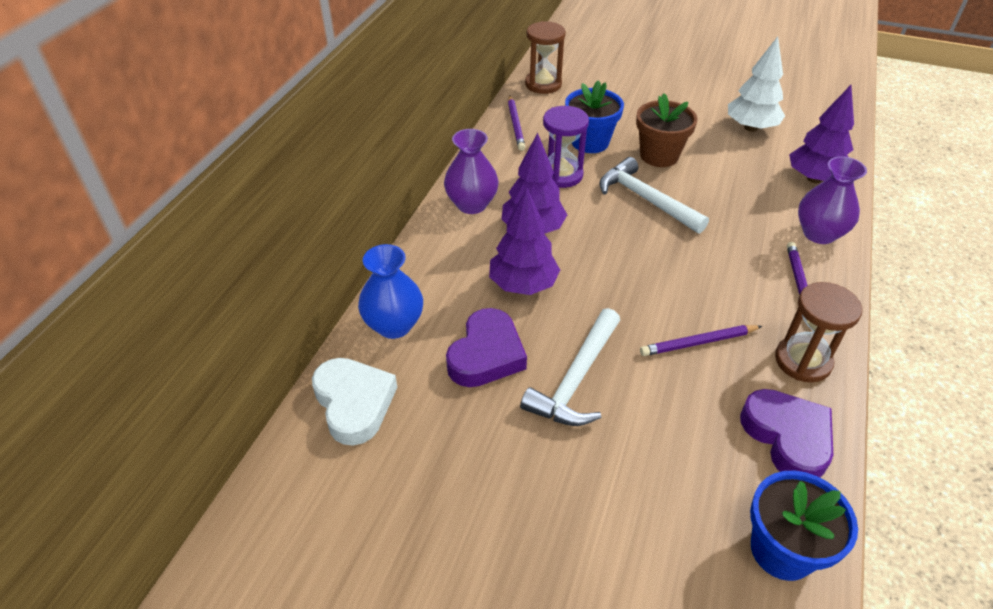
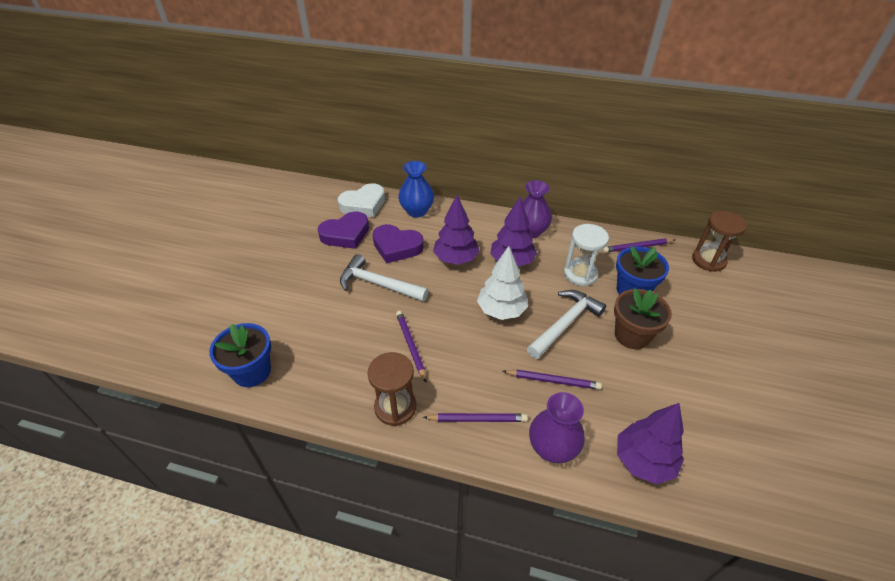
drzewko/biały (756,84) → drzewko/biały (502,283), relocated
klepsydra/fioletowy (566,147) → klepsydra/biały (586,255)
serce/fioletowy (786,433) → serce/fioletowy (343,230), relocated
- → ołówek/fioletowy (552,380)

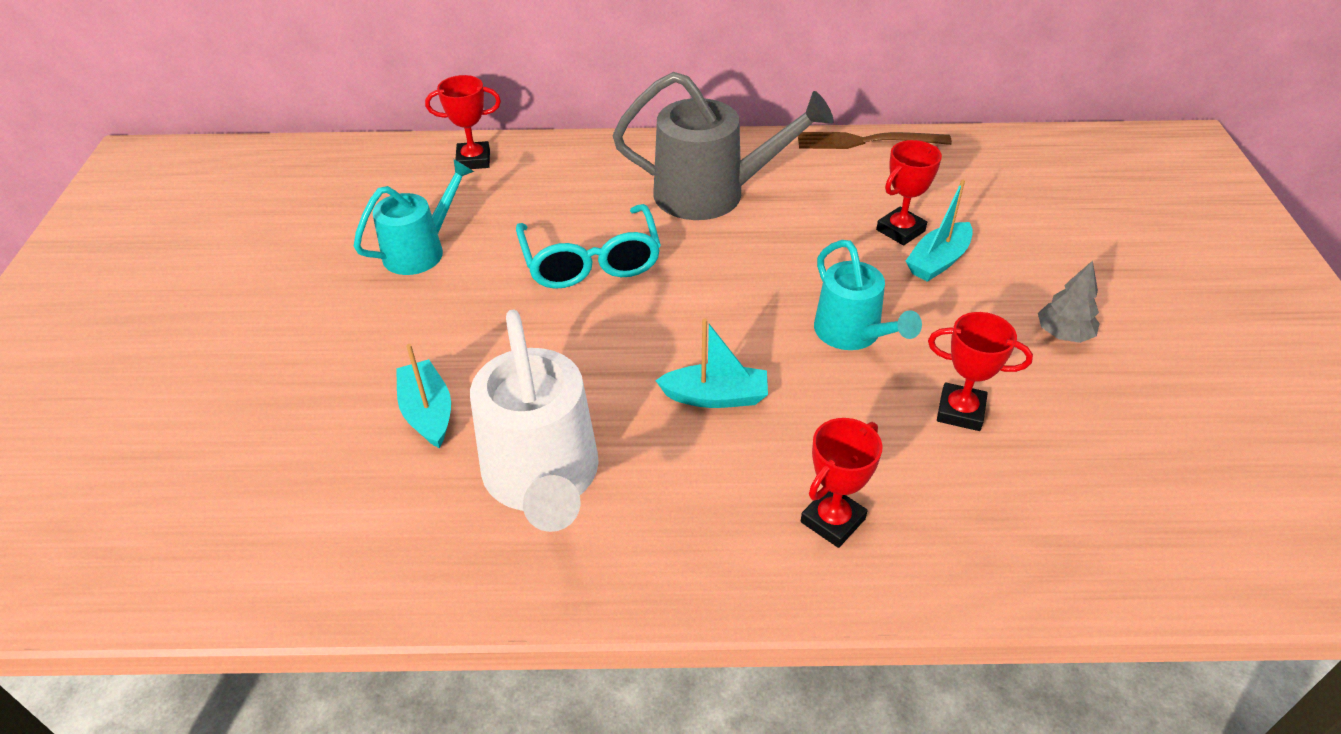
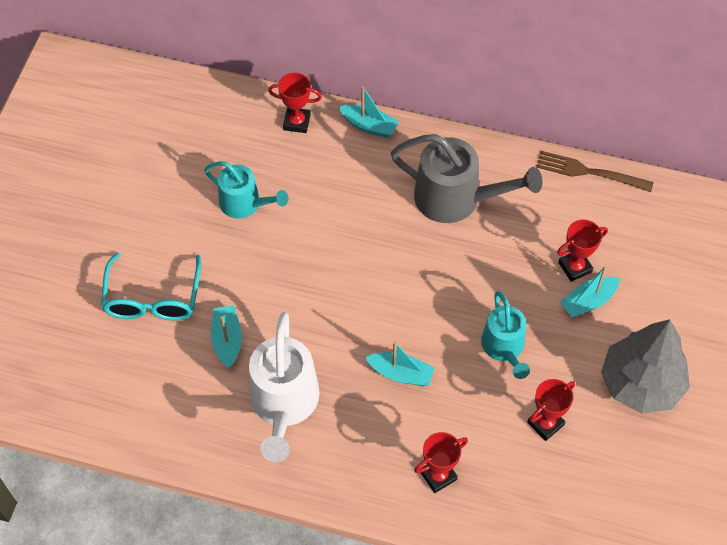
konewka/turkusowy (414,217) → konewka/turkusowy (246,189), 60 degrees clockwise
okulary/turkusowy (588,246) → okulary/turkusowy (151,287), relocated
drzewko/szary (1069,301) → drzewko/szary (645,366), x2.22
puchar/czerwony (980,371) → puchar/czerwony (551,410), 75 degrees counterclockwise
- → łódka/turkusowy (369,112)

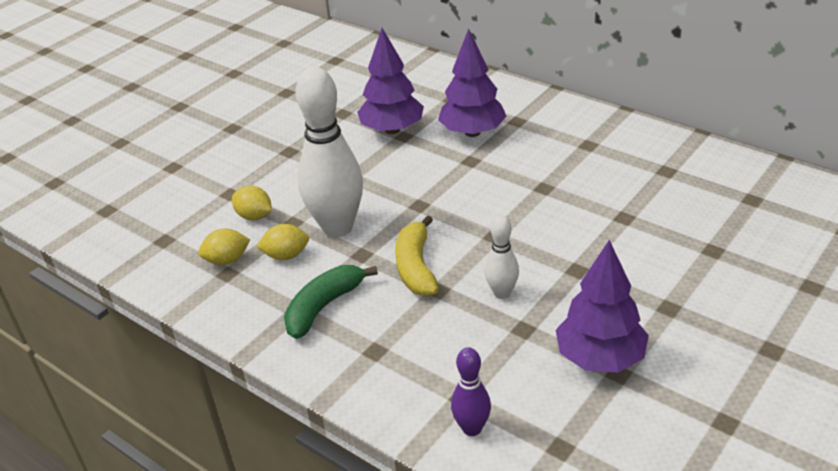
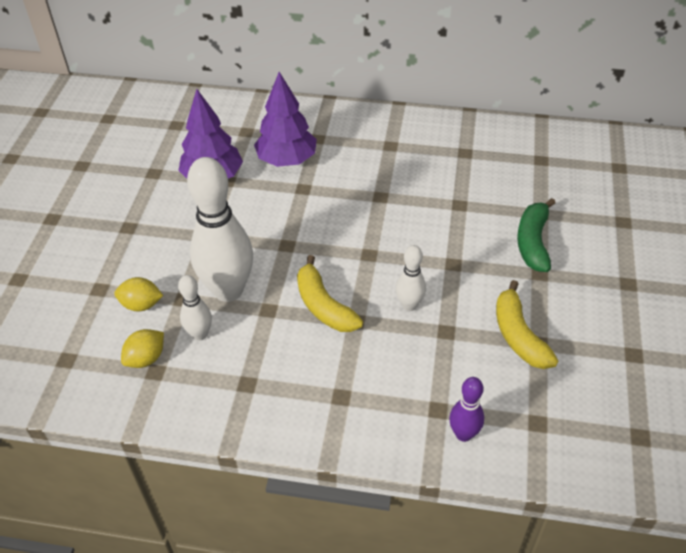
cytryna/żółty (282,242) → kręgiel/biały (195,308)
drzewko/fioletowy (602,306) → banan/żółty (527,324)
banan/zielony (331,302) → banan/zielony (536,235), relocated

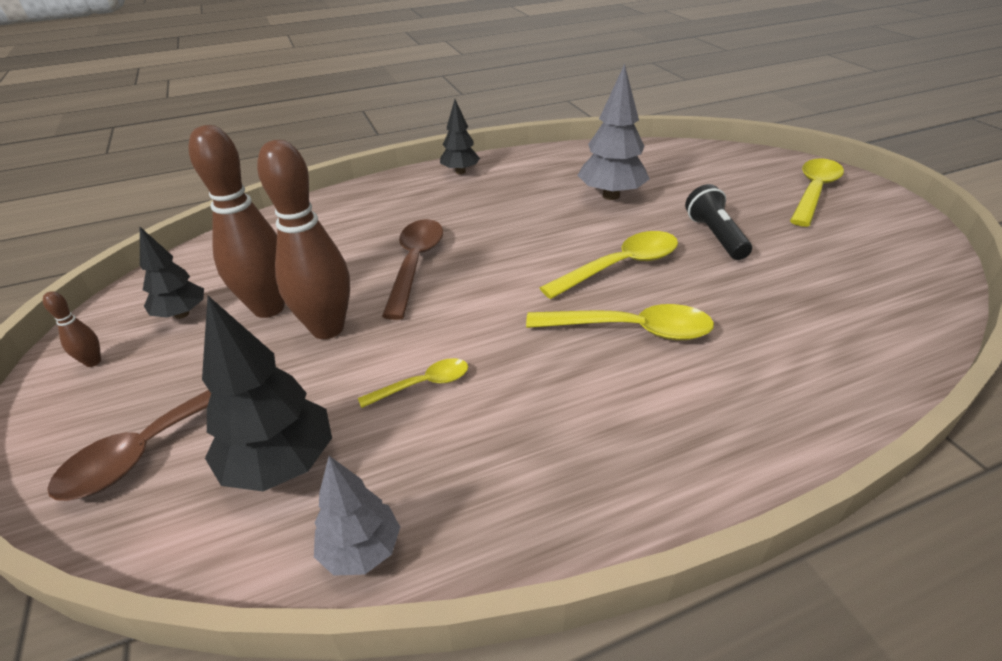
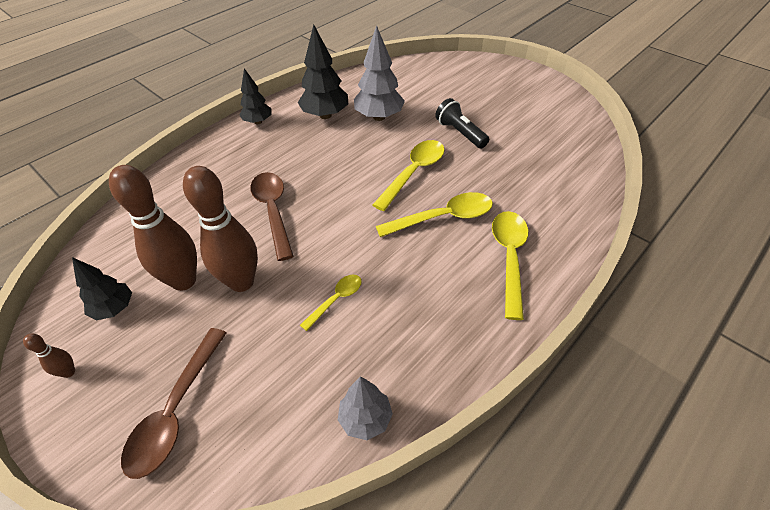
łyżka/żółty (817,192) → łyżka/żółty (510,265), relocated
drzewko/czarny (267,393) → drzewko/czarny (323,72), relocated

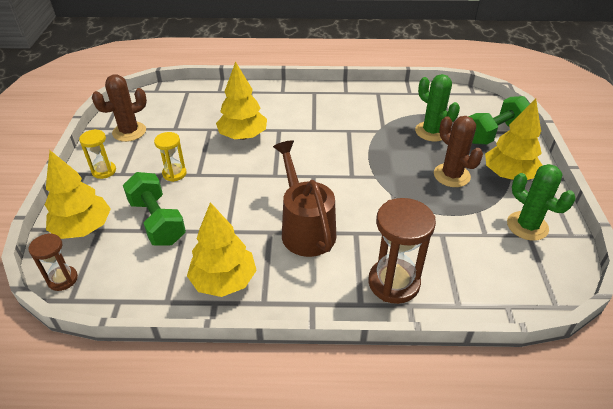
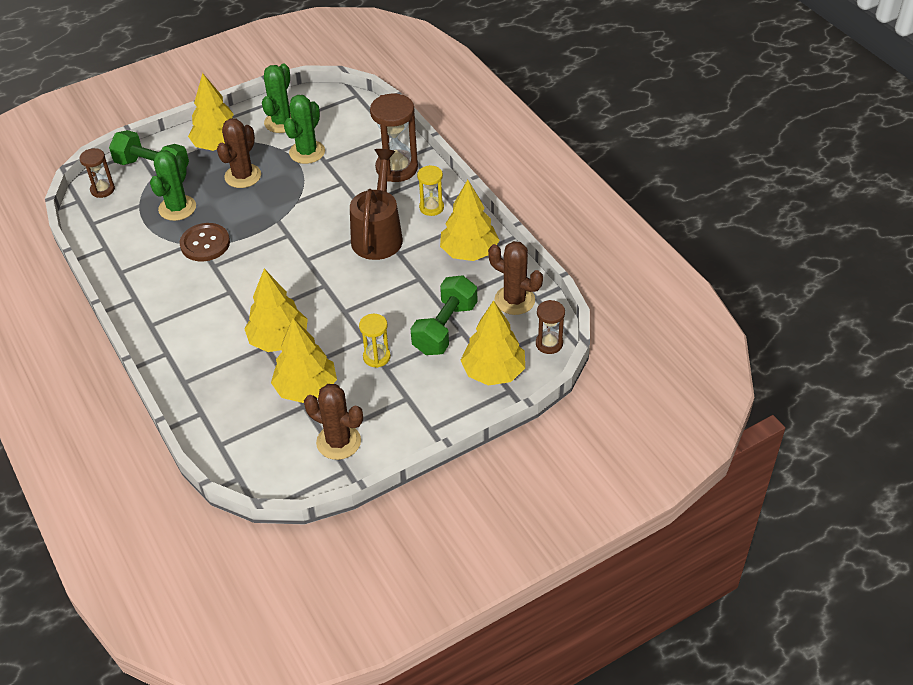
klepsydra/żółty (97,154) → klepsydra/żółty (430,190), relocated
konewka/brązowy (304,198) → konewka/brązowy (376,204), 150 degrees clockwise
- → kaktus/zielony (304,129)
- → klepsydra/brązowy (97,173)
- → guzik/brązowy (205,242)
- → kaktus/brązowy (515,278)
- → drzewko/żółty (304,360)

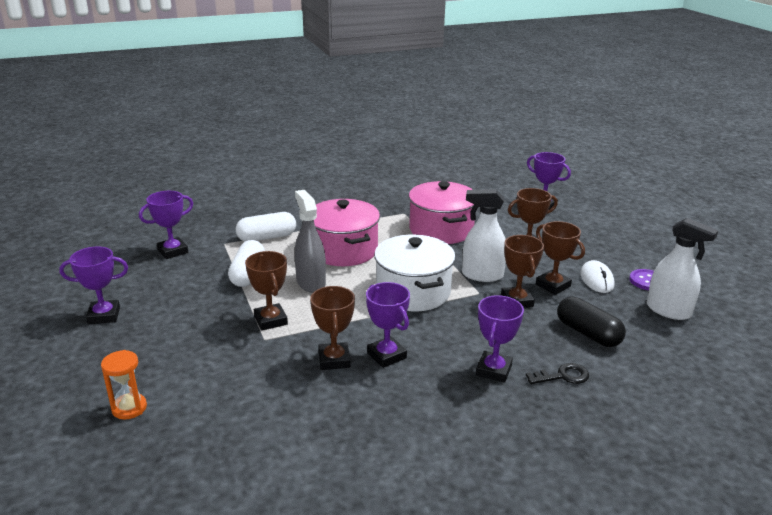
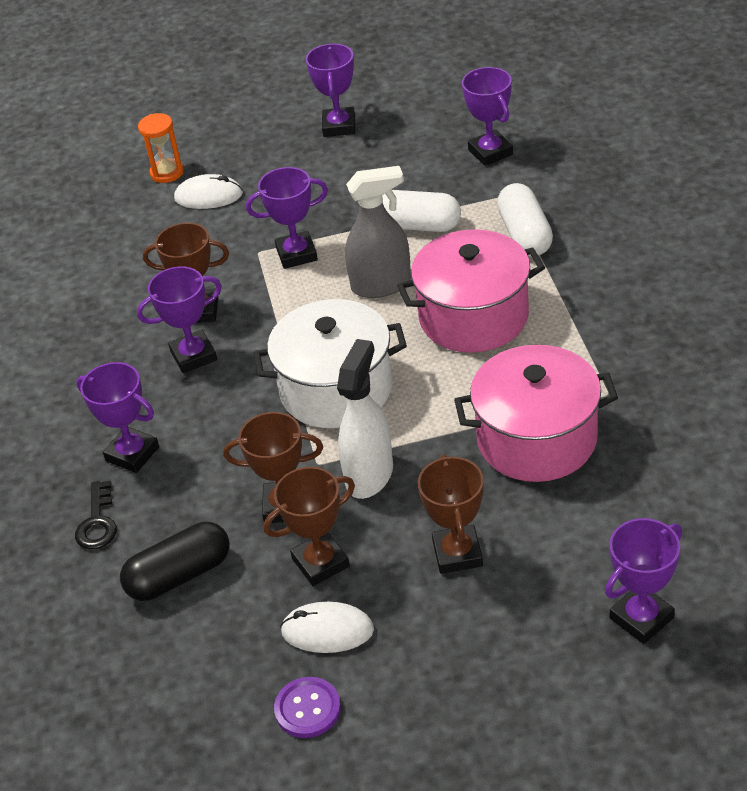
spryskiwacz/biały (683,269) → -
puchar/brązowy (266,291) → puchar/fioletowy (287,218)
- → myszka/biały (208,191)

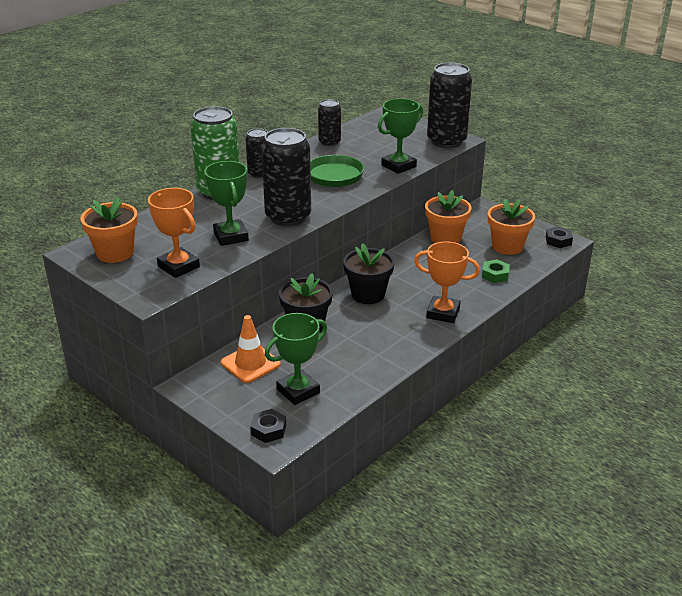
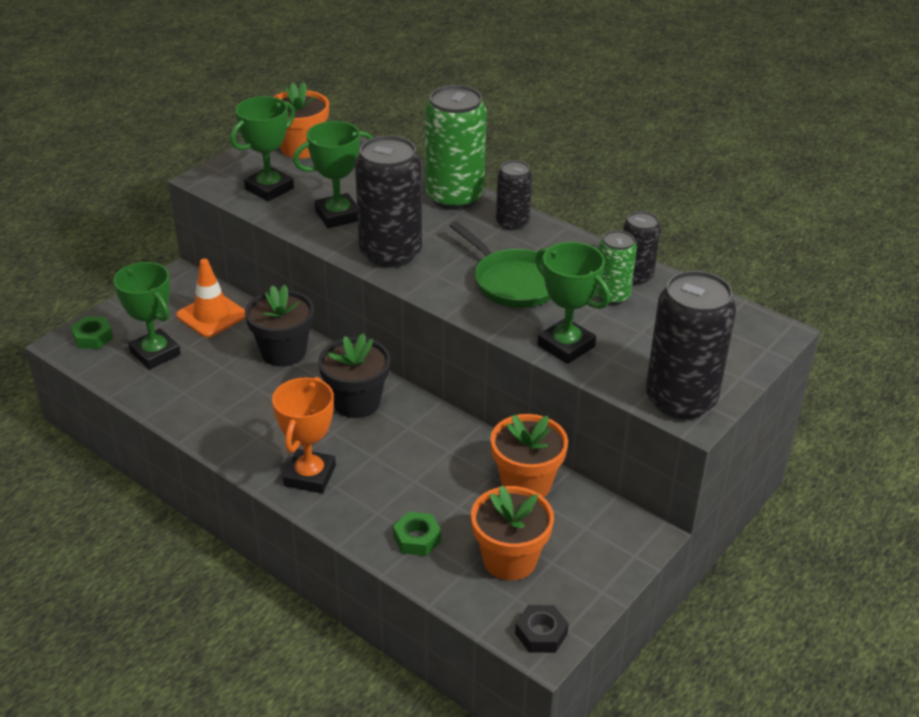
puchar/pomarańczowy (174,233) → puchar/zielony (262,148)
nakrętka/czarny (268,426) → nakrętka/zielony (92,332)
- → puszka/zielony (616,267)

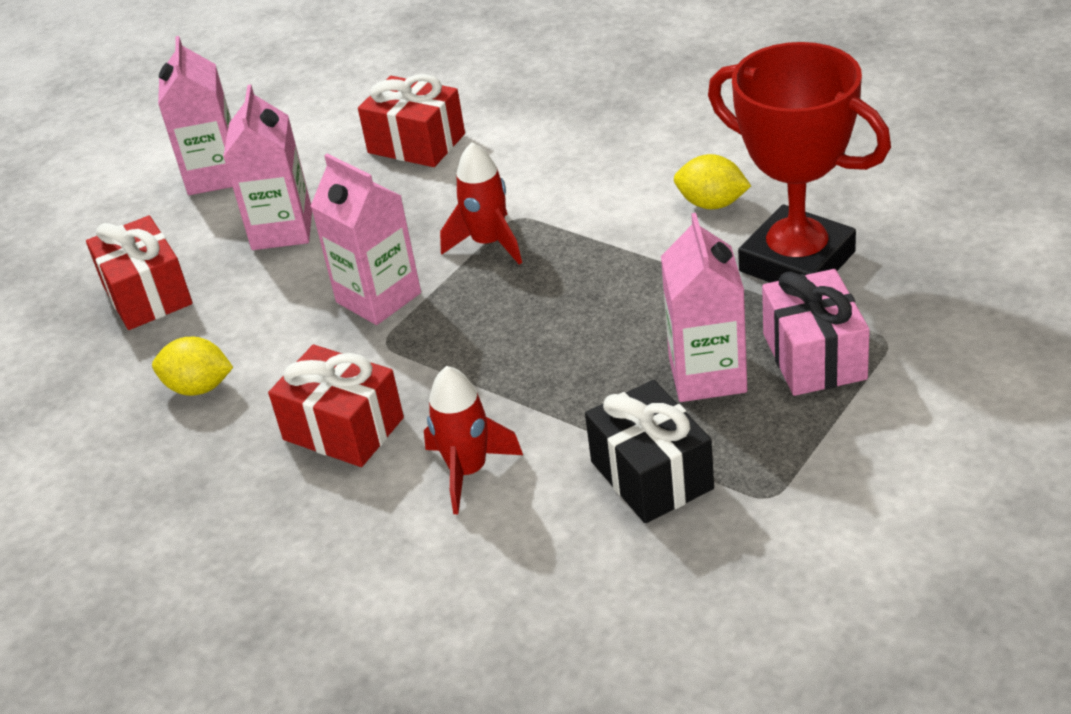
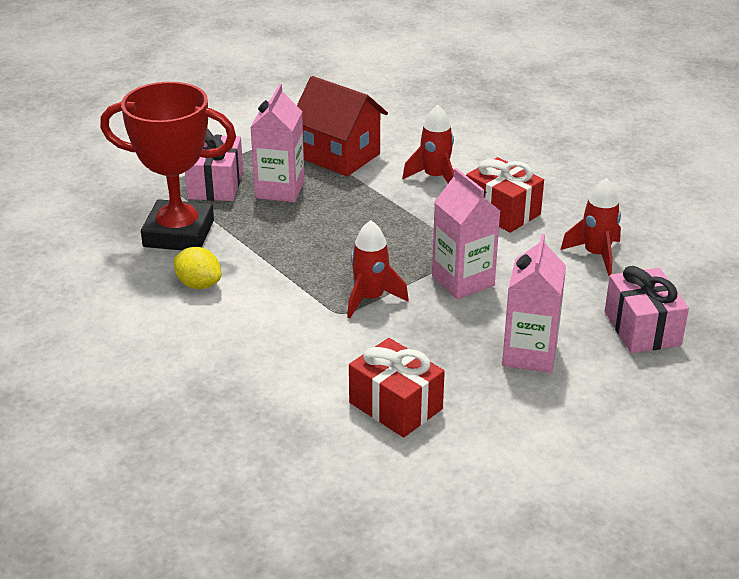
karton mleka/różowy (195,115) → -
puchar/czerwony (799,162) → puchar/czerwony (168,166), 45 degrees counterclockwise
prezent/czerwony (139,273) → prezent/różowy (647,309)
cytryna/żółty (192,366) → rakieta/czerwony (590,227)
prezent/czarny (649,451) → domek/czerwony (342,126)

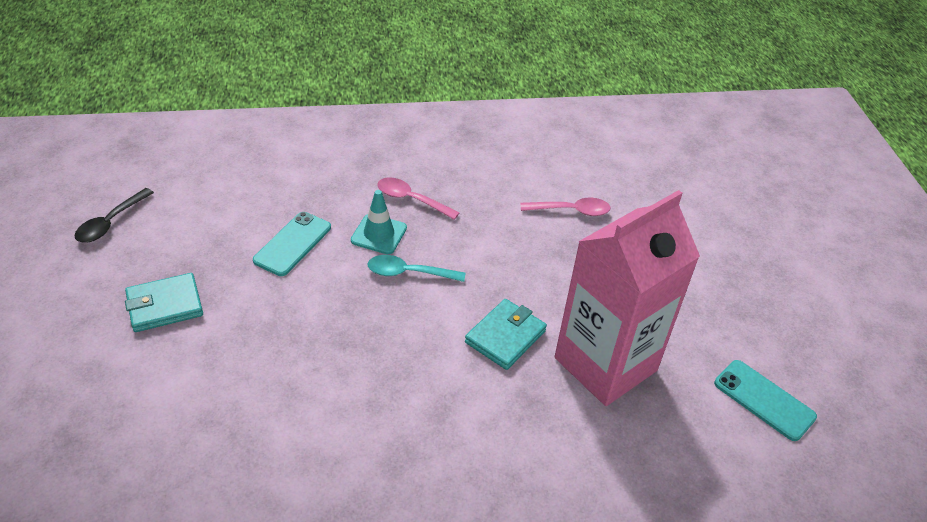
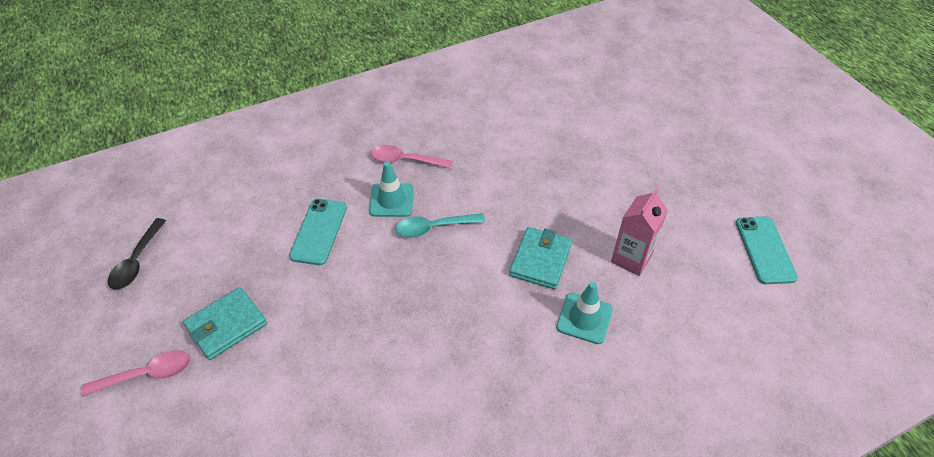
karton mleka/różowy (627,298) → karton mleka/różowy (639,232), x0.48
łyżka/różowy (565,207) → łyżka/różowy (136,373), relocated
telefon/turkusowy (765,400) → telefon/turkusowy (767,250), 60 degrees clockwise
- → pachołek/turkusowy (584,313)

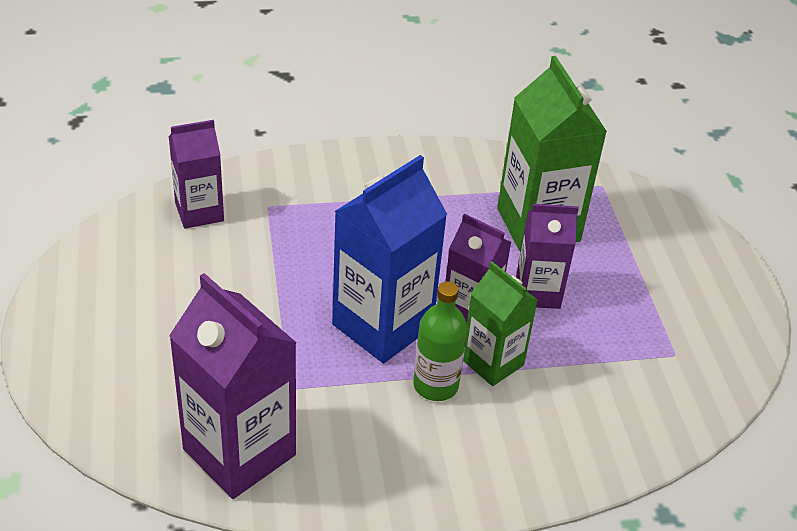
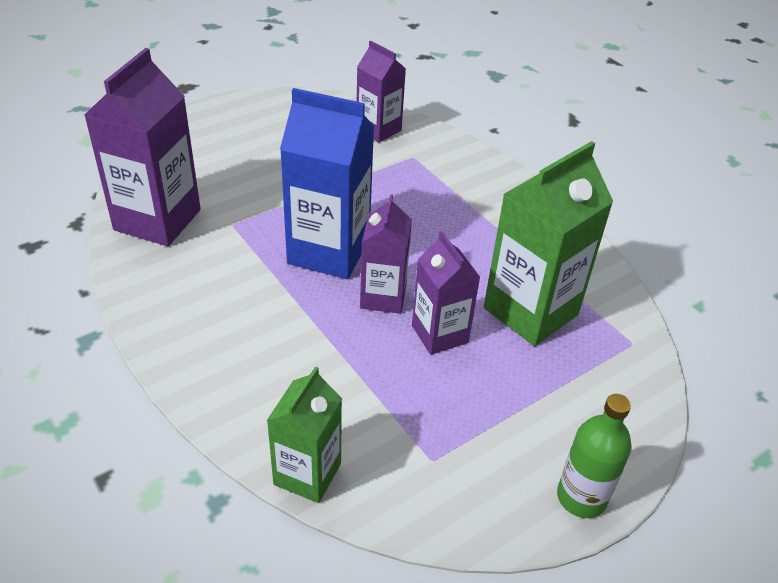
karton mleka/zielony (500,324) → karton mleka/zielony (304,434), relocated
butelka/zielony (440,341) → butelka/zielony (594,456), relocated

